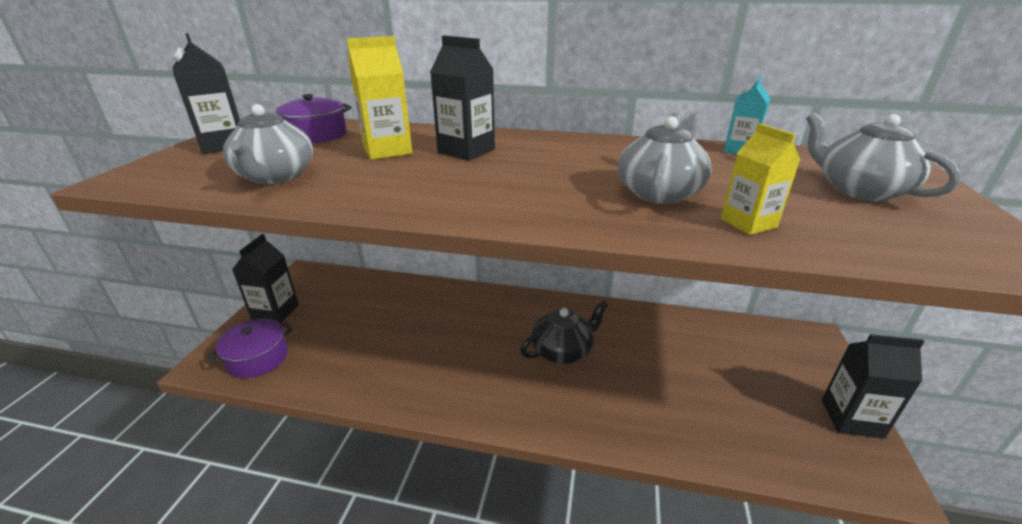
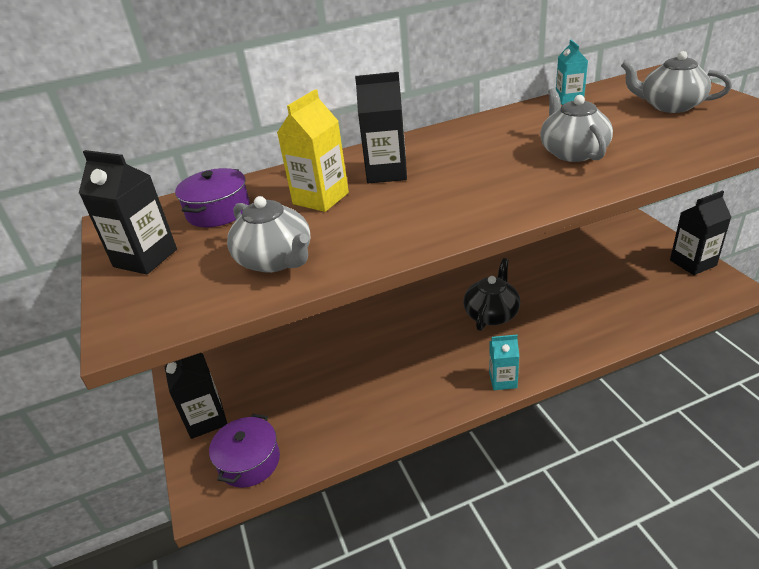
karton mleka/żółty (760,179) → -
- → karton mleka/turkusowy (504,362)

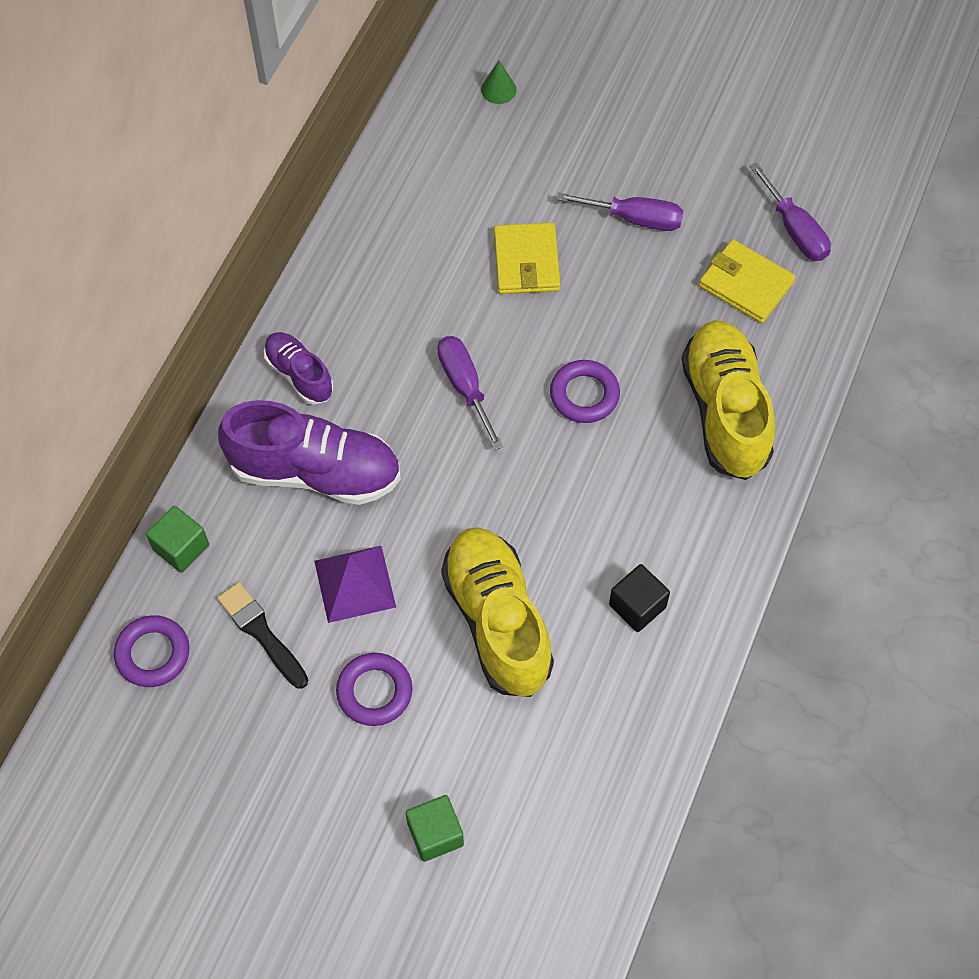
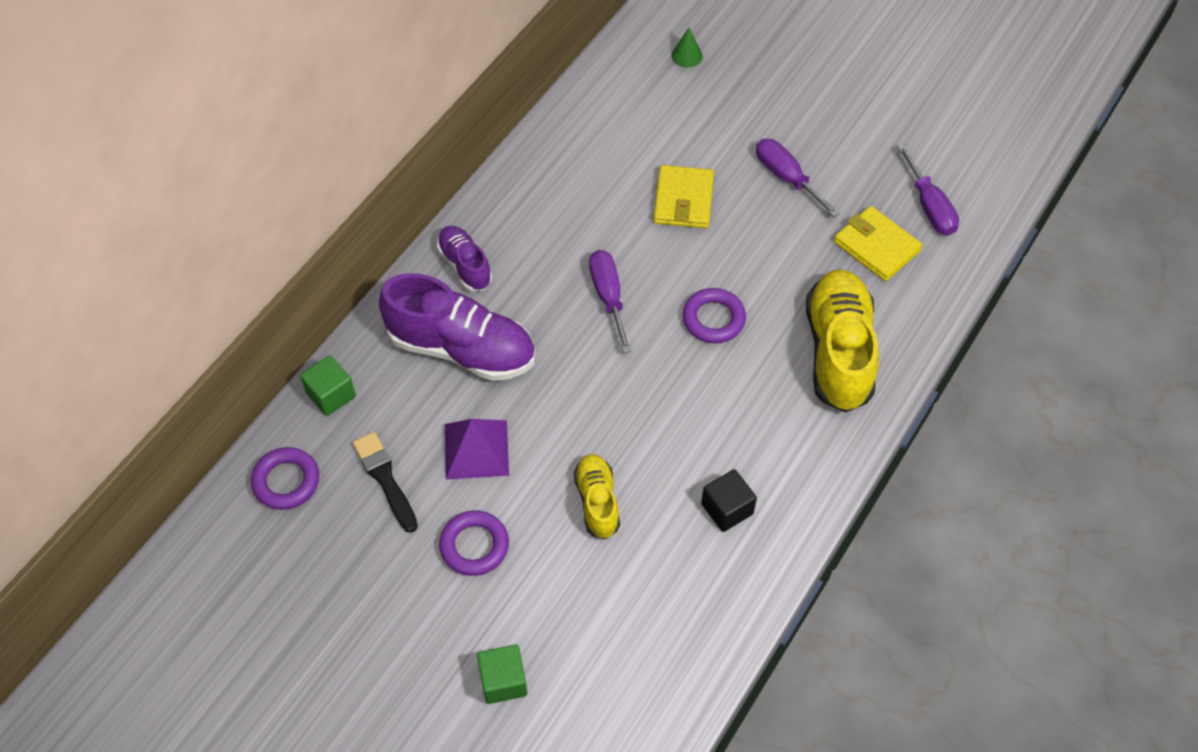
śrubokręt/fioletowy (619,211) → śrubokręt/fioletowy (798,178), 150 degrees counterclockwise
but/żółty (497,612) → but/żółty (597,496), x0.54

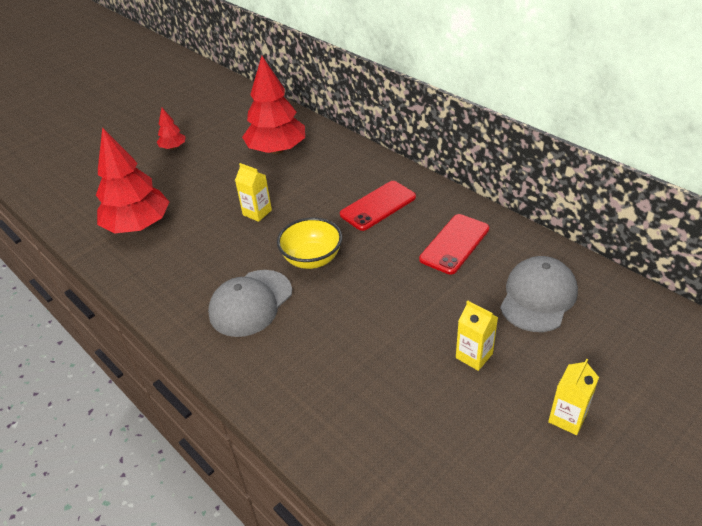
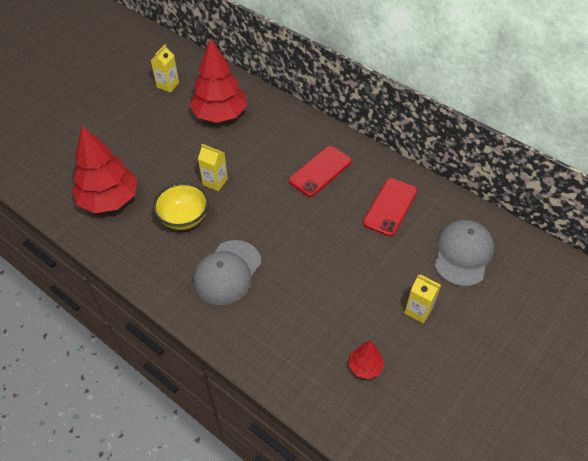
drzewko/czerwony (171,129) → drzewko/czerwony (366,360), relocated
miska/żółty (309,243) → miska/żółty (181,206), relocated
karton mleka/żółty (573,396) → karton mleka/żółty (165,68), relocated

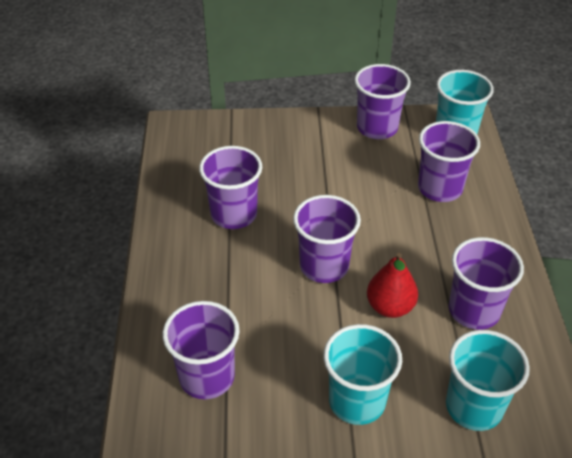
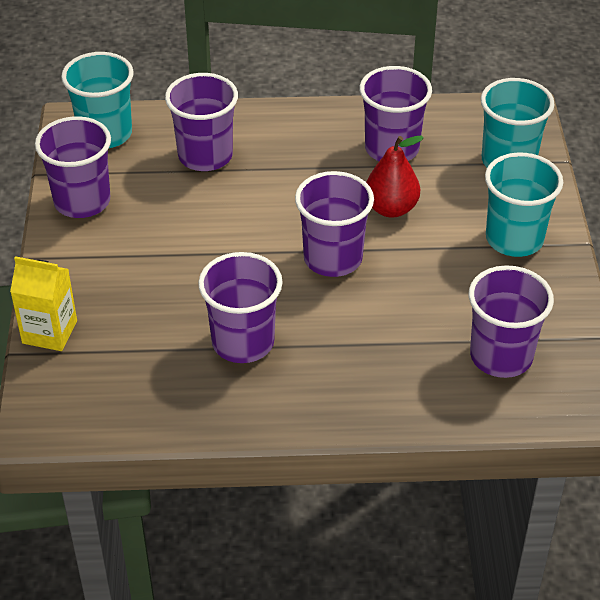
- → karton mleka/żółty (43,303)

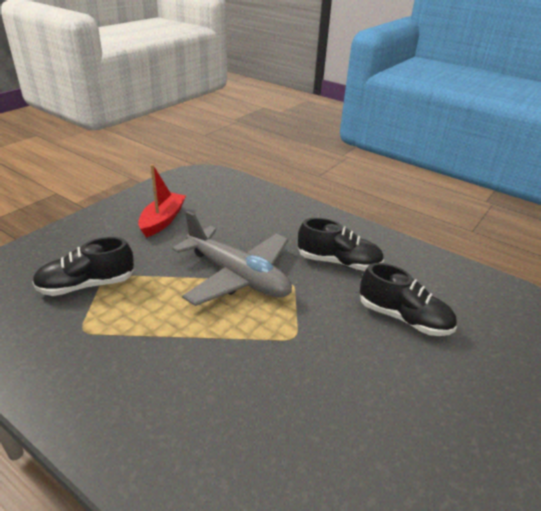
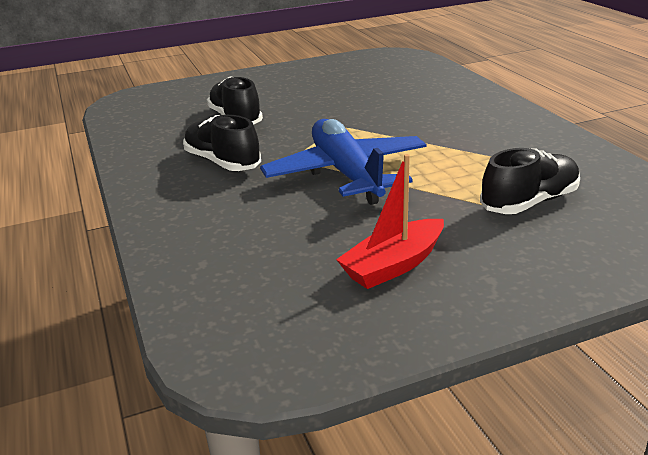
samolot/szary (232,258) → samolot/niebieski (343,162)
but/czarny (83,266) → but/czarny (530,181), 45 degrees counterclockwise

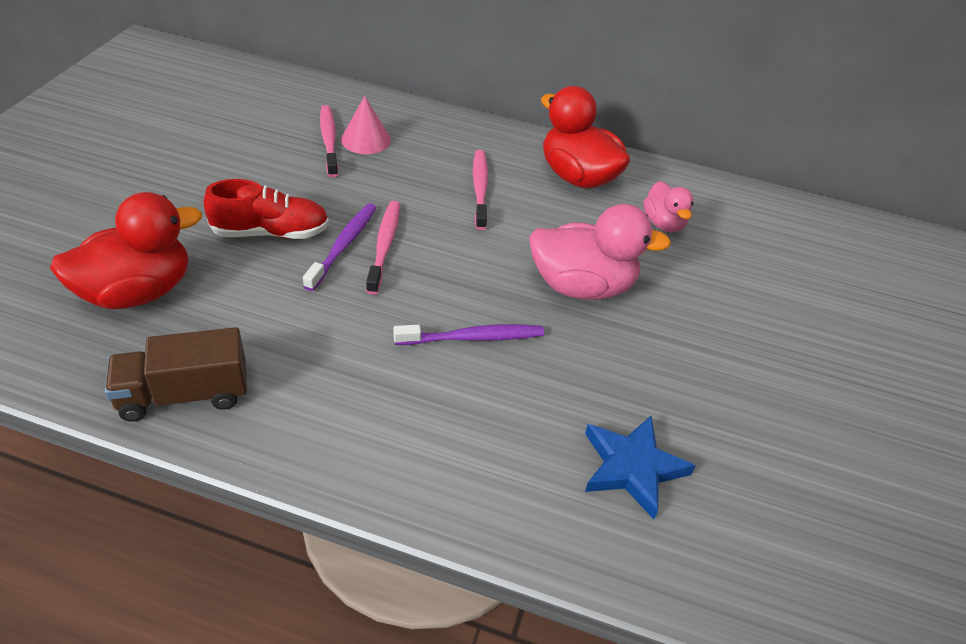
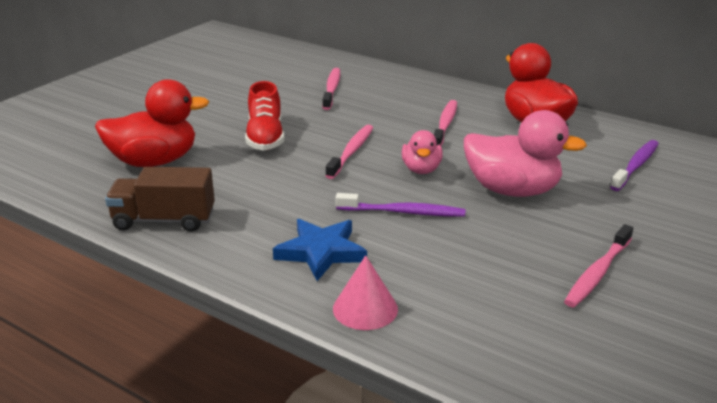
stożek/różowy (366,125) → stożek/różowy (365,292), relocated
but/czerwony (266,209) → but/czerwony (264,116), 75 degrees clockwise
kaczka/różowy (668,206) → kaczka/różowy (422,152), relocated
szczoteczka do zębów/fioletowy (339,247) → szczoteczka do zębów/fioletowy (634,165), relocated
gwiazda/niebieski (640,468) → gwiazda/niebieski (320,250), relocated
- → szczoteczka do zębów/różowy (598,266)

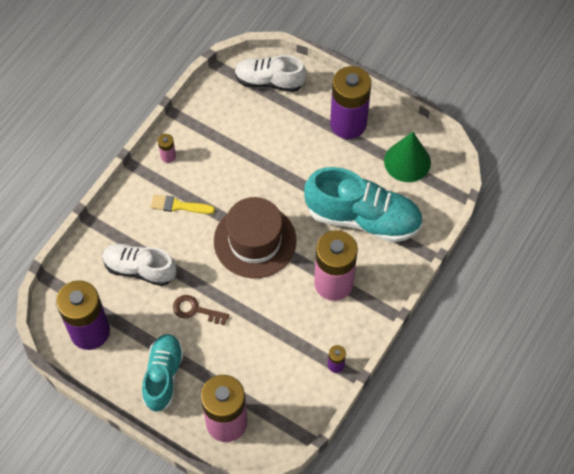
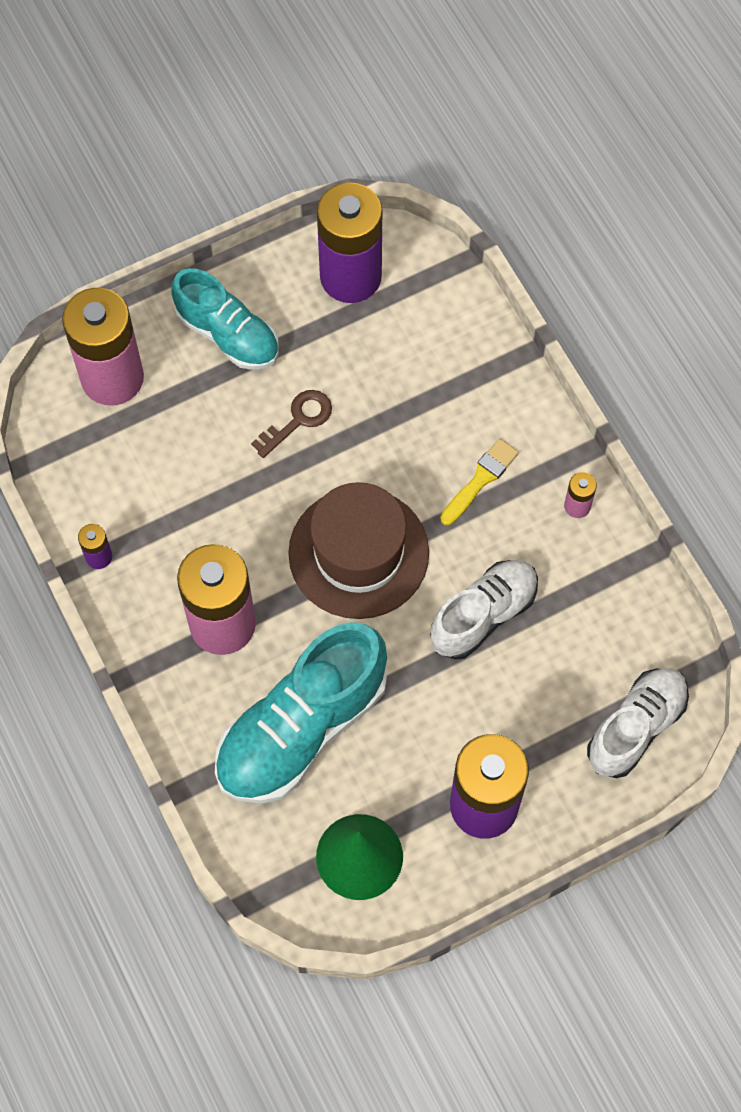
but/biały (139,264) → but/biały (484,610), relocated

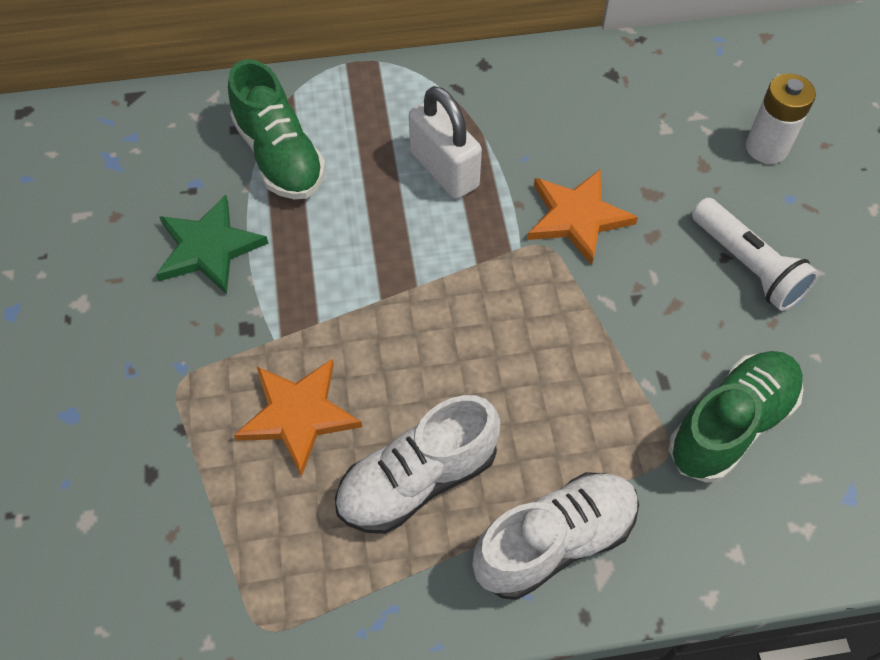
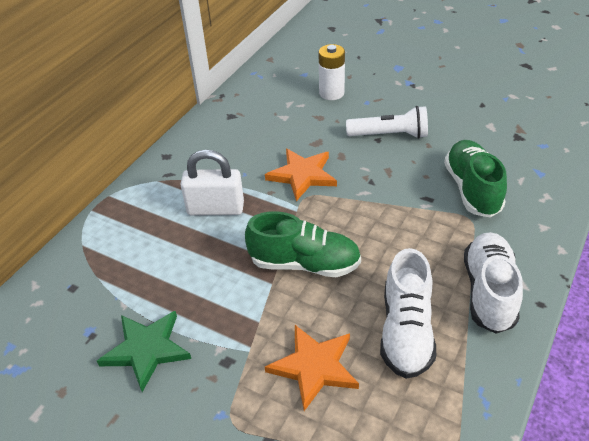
but/zielony (277,129) → but/zielony (303,244), relocated

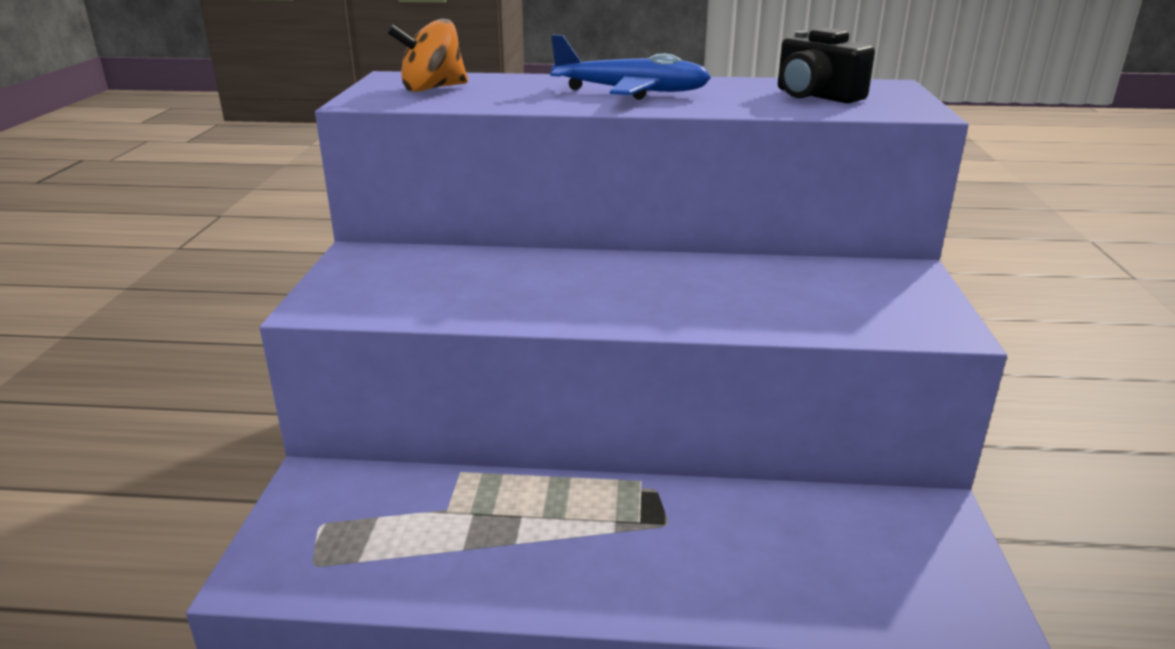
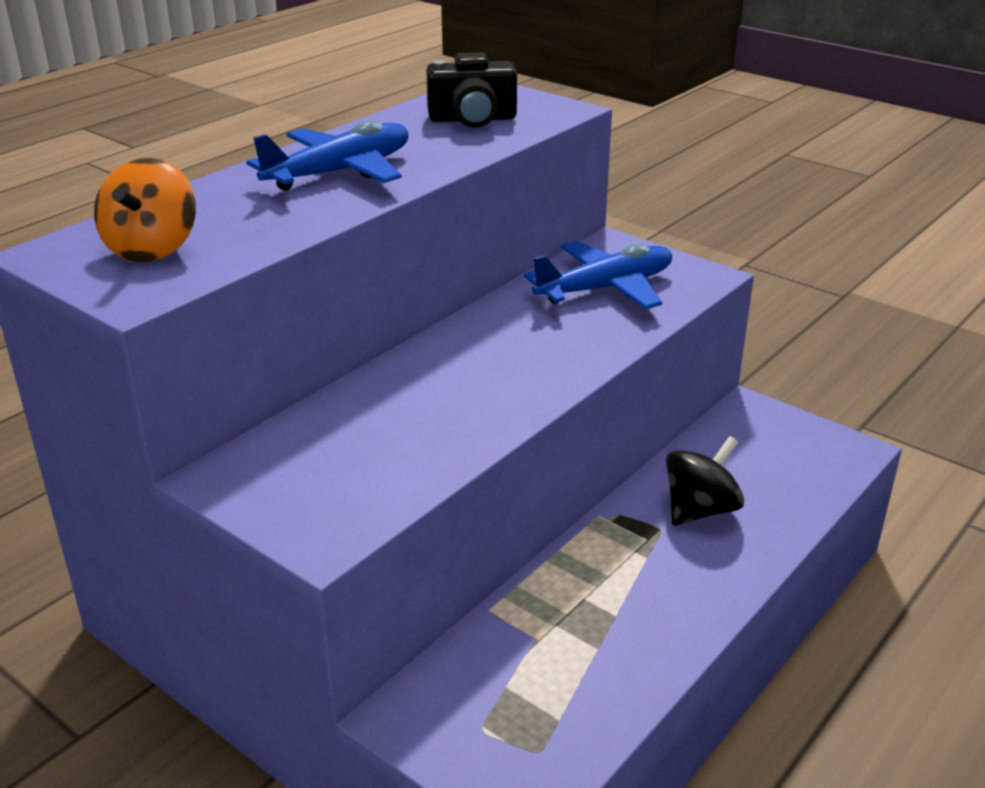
- → samolot/niebieski (598,275)
- → bączek/czarny (705,481)

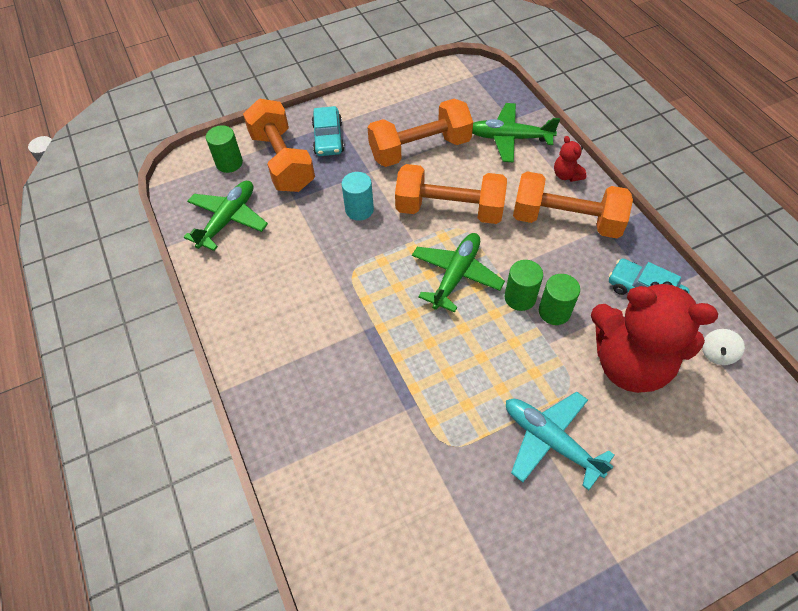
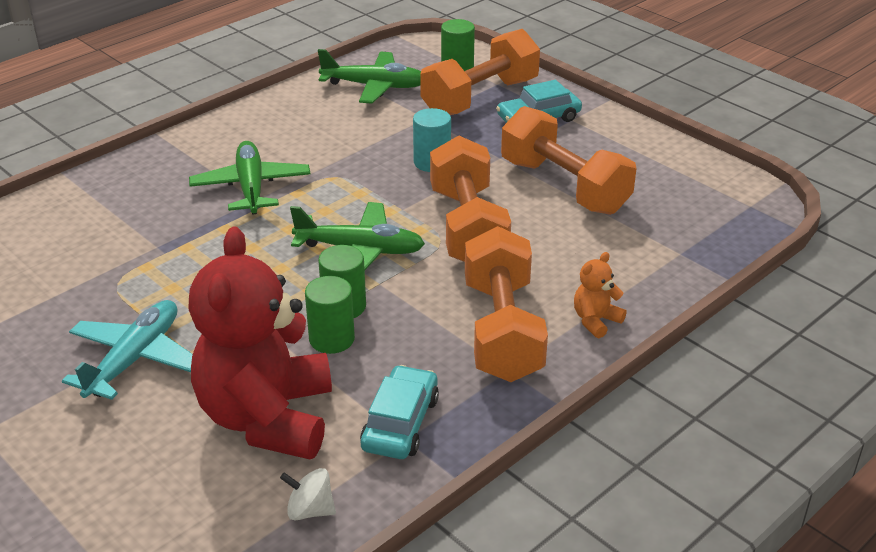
samolot/zielony (516,133) → samolot/zielony (249,178), relocated
miś/czerwony (570,159) → miś/pomarańczowy (600,295)

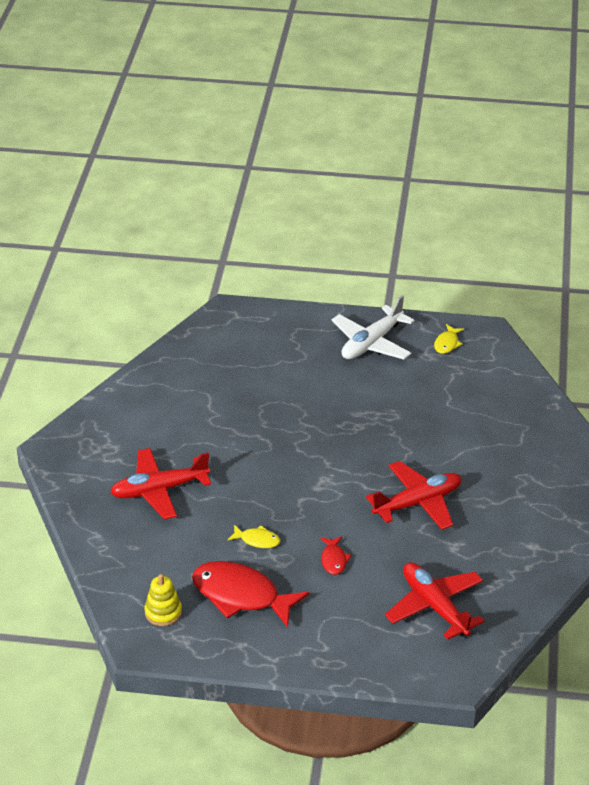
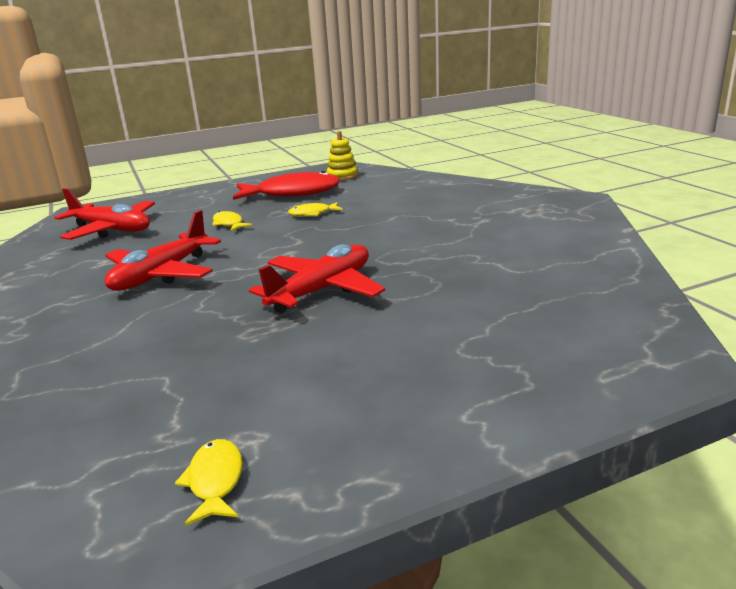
samolot/biały (373,327) → -
samolot/czerwony (160,484) → samolot/czerwony (317,278), relocated
ryba/czerwony (336,555) → ryba/żółty (232,221)

